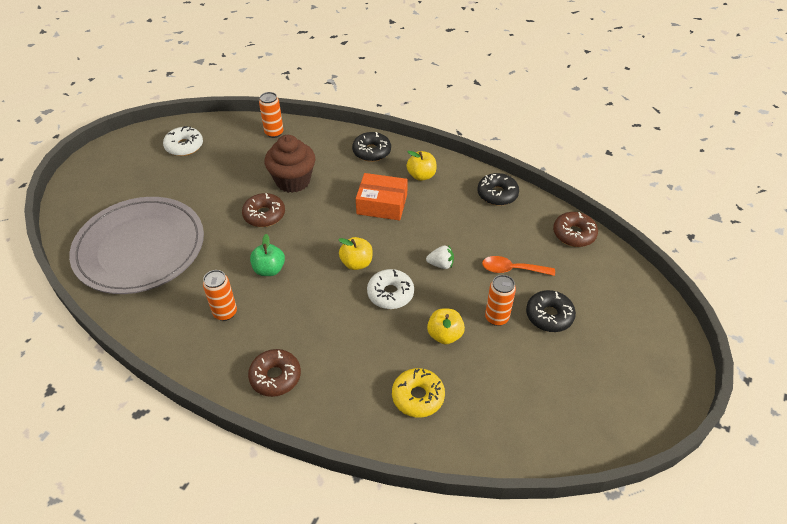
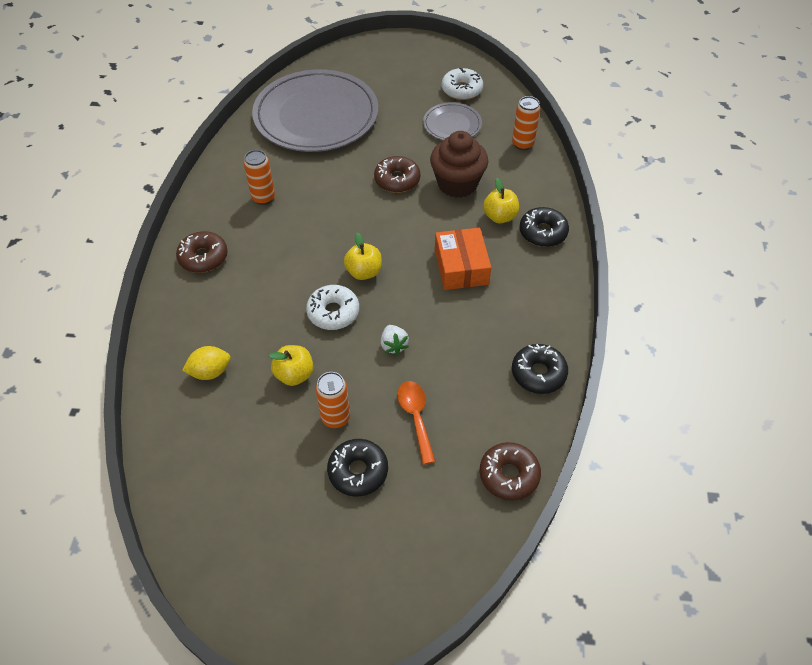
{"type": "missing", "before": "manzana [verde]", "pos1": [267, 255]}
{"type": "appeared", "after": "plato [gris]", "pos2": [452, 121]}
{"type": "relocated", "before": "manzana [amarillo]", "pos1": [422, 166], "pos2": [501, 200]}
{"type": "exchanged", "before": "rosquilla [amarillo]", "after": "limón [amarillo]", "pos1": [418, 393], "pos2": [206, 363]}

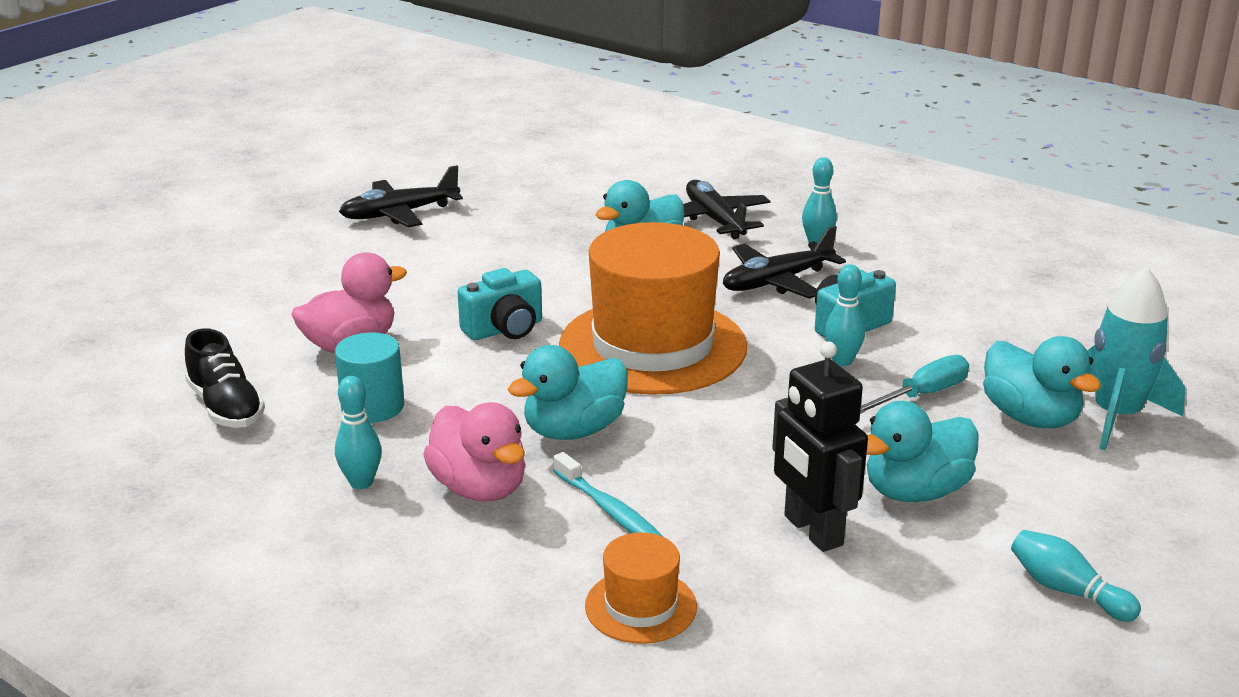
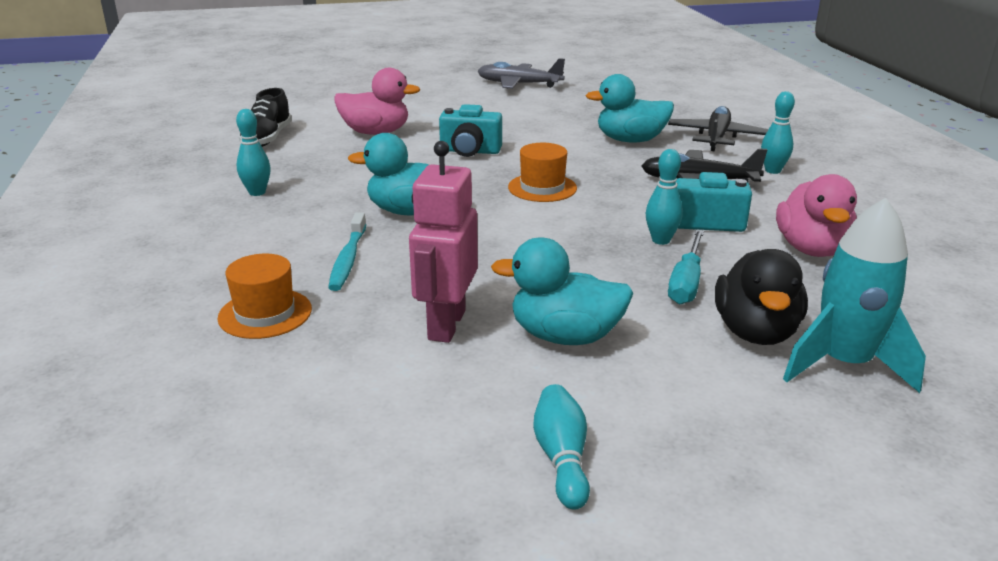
{"type": "missing", "before": "cilindro [turquesa]", "pos1": [369, 377]}
{"type": "relocated", "before": "pato [rosa]", "pos1": [474, 451], "pos2": [816, 215]}
{"type": "colour", "before": "avión [negro]", "after": "avión [gris]", "pos1": [401, 196], "pos2": [521, 73]}
{"type": "colour", "before": "robot [negro]", "after": "robot [rosa]", "pos1": [820, 446], "pos2": [443, 242]}
{"type": "colour", "before": "pato [turquesa]", "after": "pato [negro]", "pos1": [1042, 382], "pos2": [761, 297]}
{"type": "spun", "before": "destornillador [turquesa]", "pos1": [914, 384], "pos2": [686, 266], "turn": 105}
{"type": "size", "before": "sombrero [naranja]", "pos1": [653, 308], "pos2": [542, 172], "scale": 0.45}

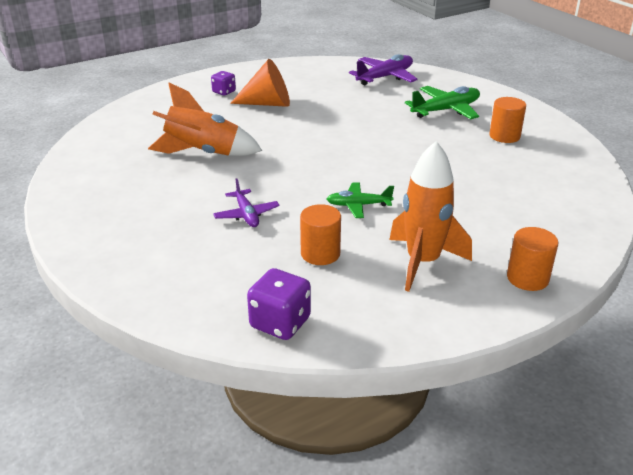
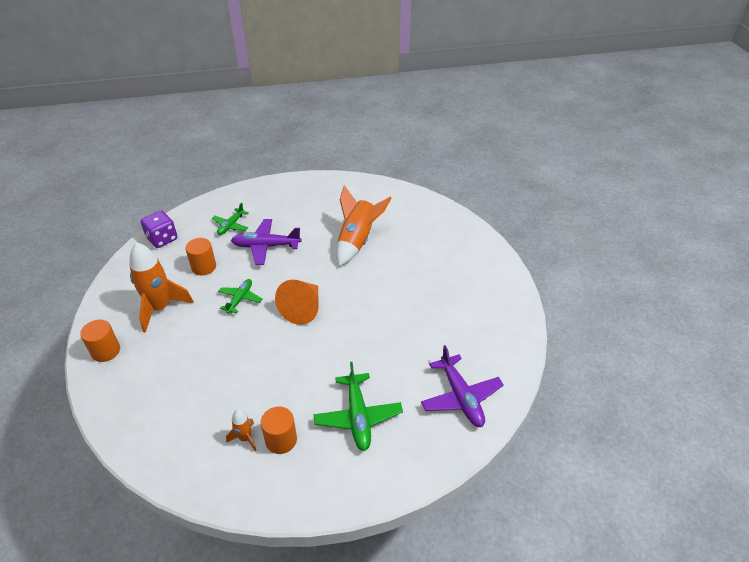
{"type": "missing", "before": "dado [morado]", "pos1": [223, 83]}
{"type": "appeared", "after": "avión [verde]", "pos2": [230, 219]}
{"type": "appeared", "after": "cohete [naranja]", "pos2": [241, 430]}
{"type": "relocated", "before": "cono [naranja]", "pos1": [260, 83], "pos2": [297, 302]}
{"type": "size", "before": "avión [morado]", "pos1": [246, 202], "pos2": [266, 242], "scale": 1.59}

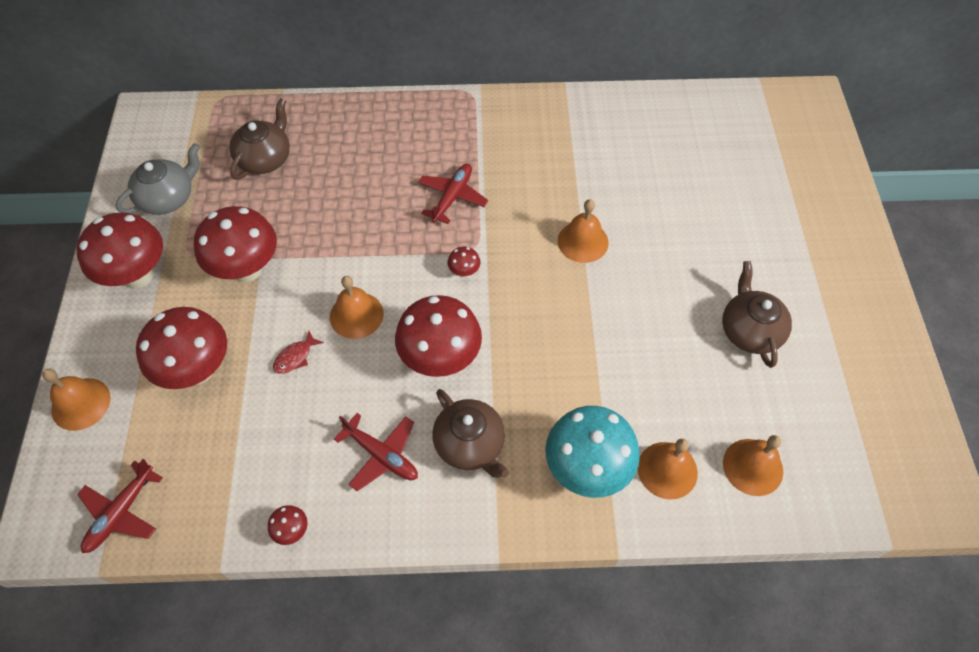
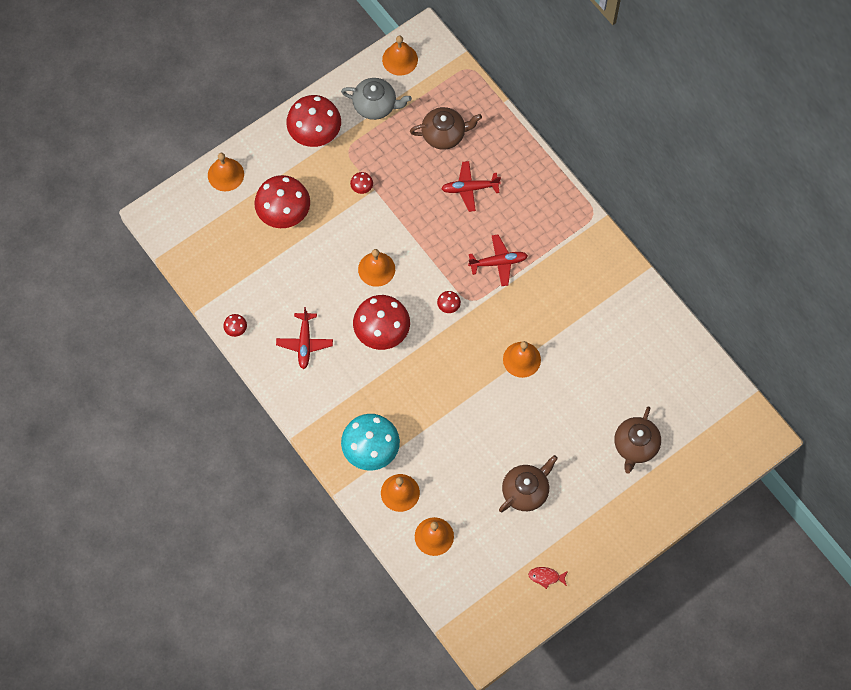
{"type": "appeared", "after": "campana [naranja]", "pos2": [400, 56]}
{"type": "relocated", "before": "avión [rojo]", "pos1": [120, 506], "pos2": [471, 186]}
{"type": "relocated", "before": "pez [rojo]", "pos1": [298, 352], "pos2": [548, 578]}
{"type": "relocated", "before": "tetera [marrón]", "pos1": [470, 433], "pos2": [637, 440]}
{"type": "size", "before": "seta [rojo]", "pos1": [235, 244], "pos2": [361, 183], "scale": 0.42}

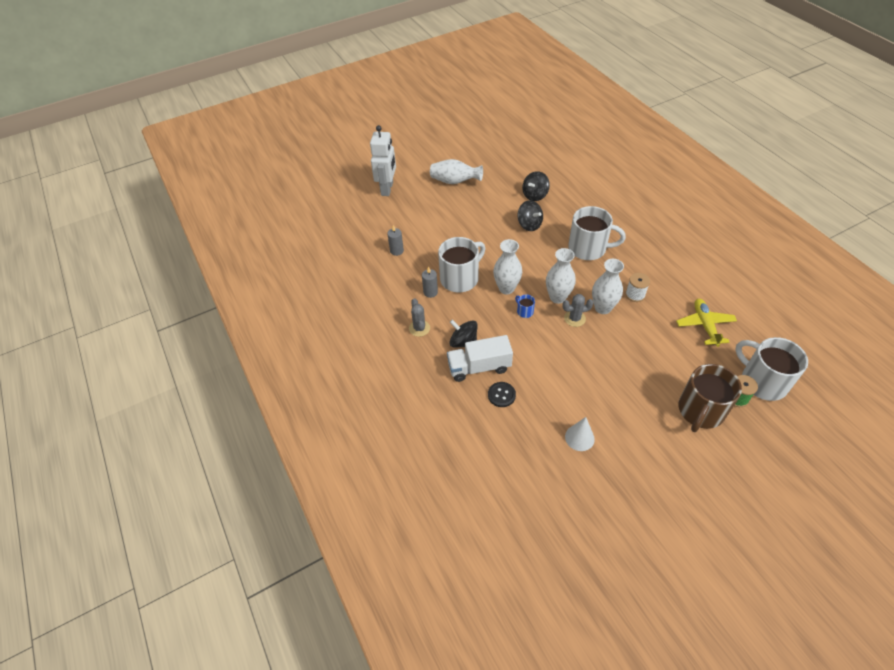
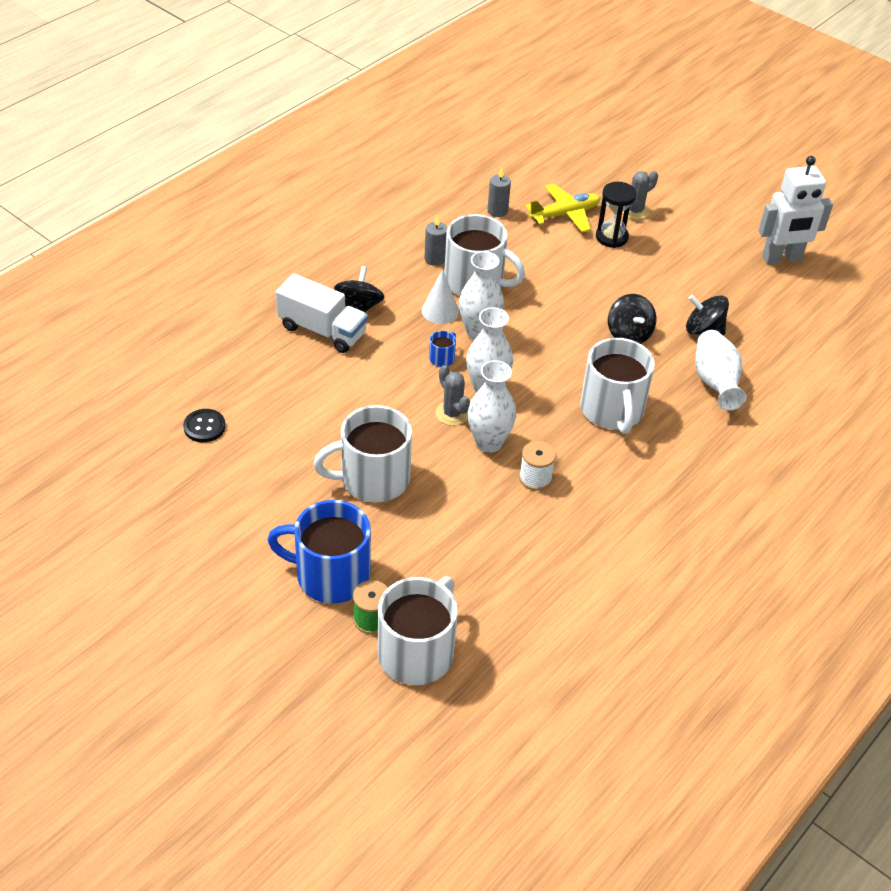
{"type": "appeared", "after": "taza [blanco]", "pos2": [362, 454]}
{"type": "appeared", "after": "reloj de arena [negro]", "pos2": [616, 215]}
{"type": "relocated", "before": "robot [blanco]", "pos1": [383, 160], "pos2": [796, 210]}
{"type": "relocated", "before": "cactus [gris]", "pos1": [419, 317], "pos2": [640, 195]}
{"type": "relocated", "before": "florero [blanco]", "pos1": [456, 171], "pos2": [721, 370]}
{"type": "relocated", "before": "botón [negro]", "pos1": [502, 394], "pos2": [204, 425]}
{"type": "relocated", "before": "cono [blanco]", "pos1": [580, 434], "pos2": [440, 296]}
{"type": "relocated", "before": "avión [amarillo]", "pos1": [706, 323], "pos2": [562, 208]}
{"type": "colour", "before": "taza [marrón]", "after": "taza [azul]", "pos1": [710, 398], "pos2": [319, 552]}
{"type": "spun", "before": "camión [blanco]", "pos1": [480, 358], "pos2": [322, 313], "turn": 150}
{"type": "spun", "before": "peonza [negro]", "pos1": [530, 215], "pos2": [632, 319], "turn": -45}

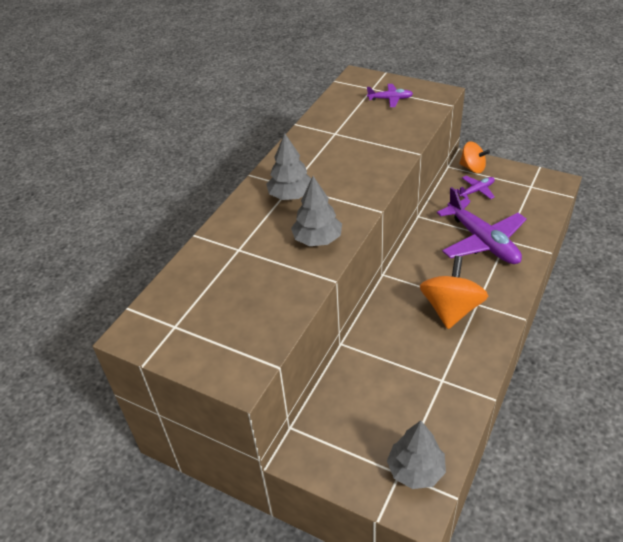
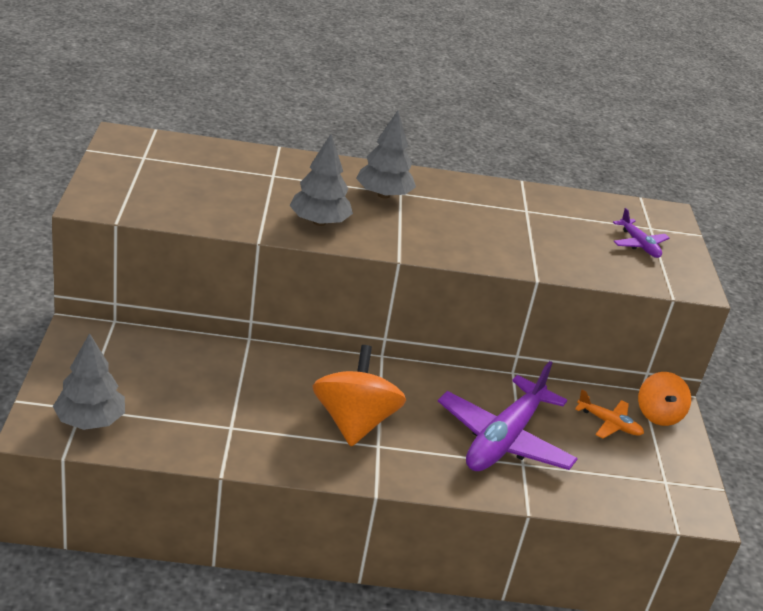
{"type": "colour", "before": "avión [morado]", "after": "avión [naranja]", "pos1": [475, 187], "pos2": [609, 414]}
{"type": "spun", "before": "peonza [naranja]", "pos1": [454, 292], "pos2": [359, 395], "turn": -75}

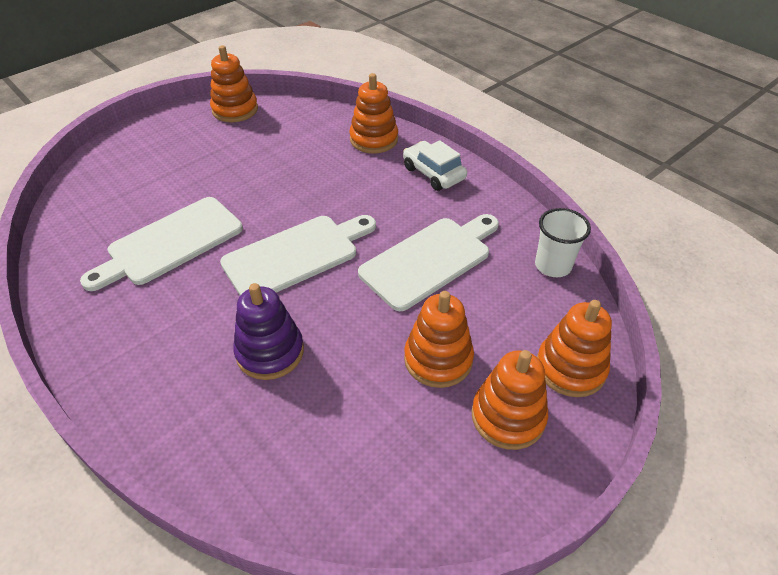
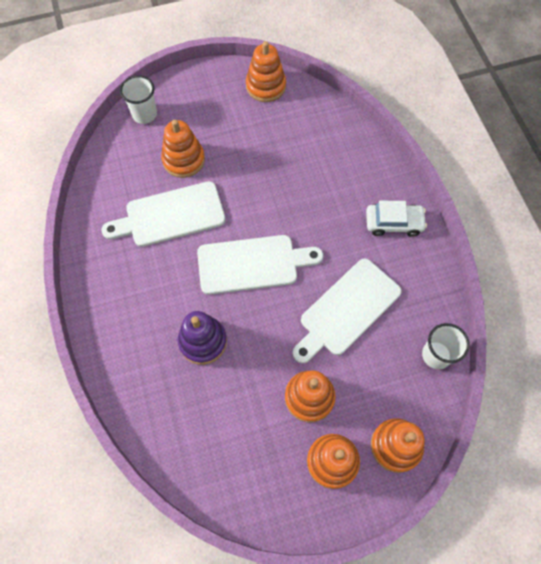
{"type": "appeared", "after": "vaso [blanco]", "pos2": [138, 99]}
{"type": "relocated", "before": "juguete apilable [naranja]", "pos1": [373, 113], "pos2": [183, 149]}
{"type": "spun", "before": "tabla de cortar [blanco]", "pos1": [428, 262], "pos2": [347, 311], "turn": 150}
{"type": "spun", "before": "coche [blanco]", "pos1": [435, 165], "pos2": [396, 219], "turn": 105}

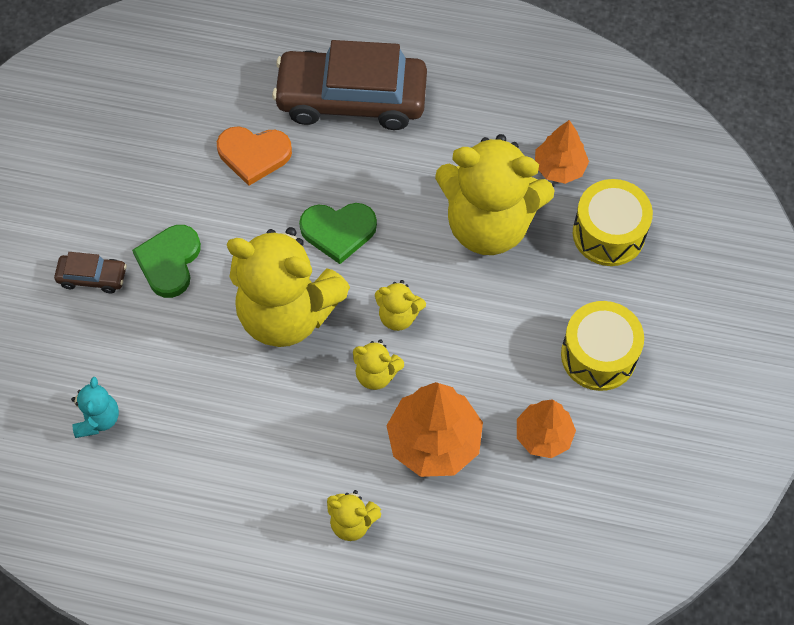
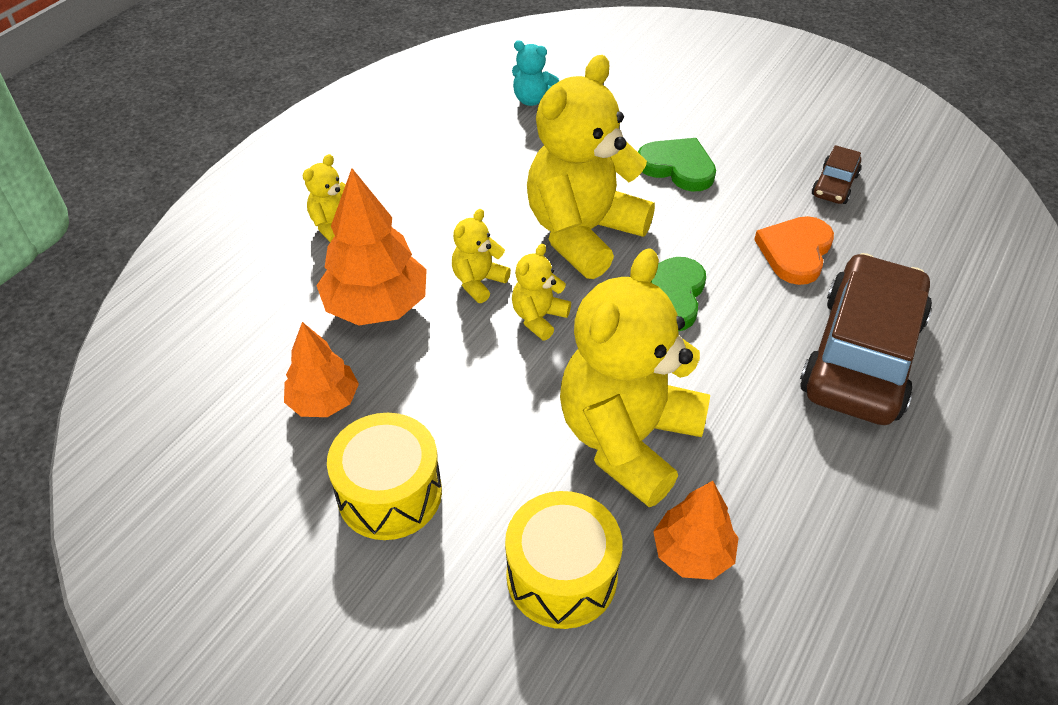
{"type": "relocated", "before": "coche [marrón]", "pos1": [90, 272], "pos2": [837, 174]}

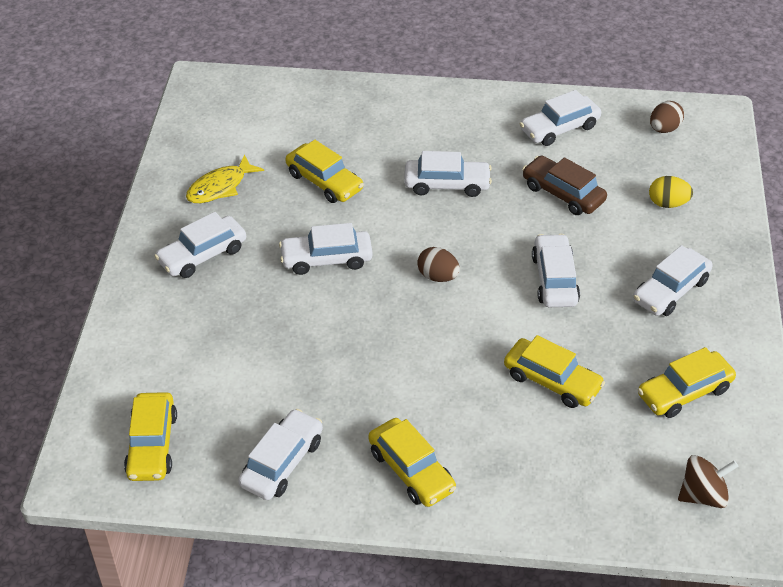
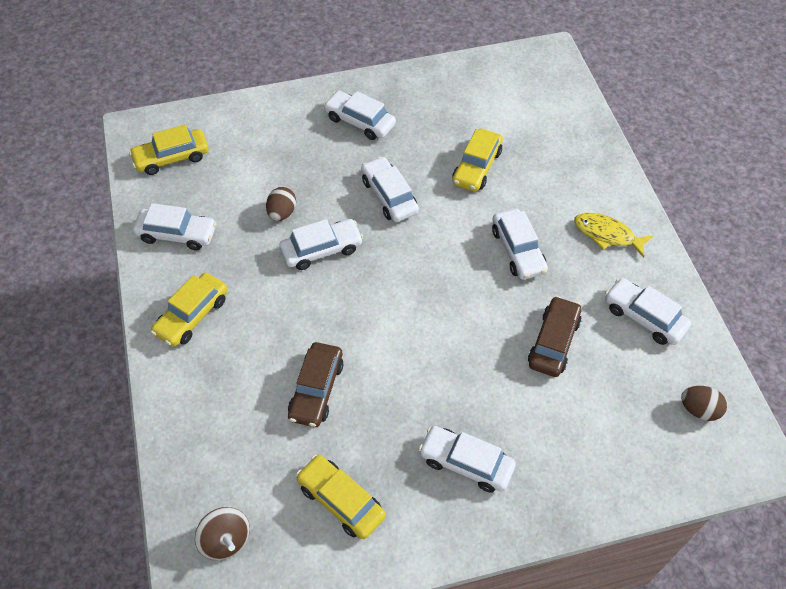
{"type": "missing", "before": "huevo [amarillo]", "pos1": [671, 192]}
{"type": "relocated", "before": "pez [amarillo]", "pos1": [225, 178], "pos2": [613, 235]}
{"type": "relocated", "before": "huevo [marrón]", "pos1": [438, 264], "pos2": [281, 204]}
{"type": "relocated", "before": "coche [blanco]", "pos1": [556, 270], "pos2": [321, 244]}
{"type": "colour", "before": "coche [amarillo]", "after": "coche [marrón]", "pos1": [554, 371], "pos2": [316, 384]}

